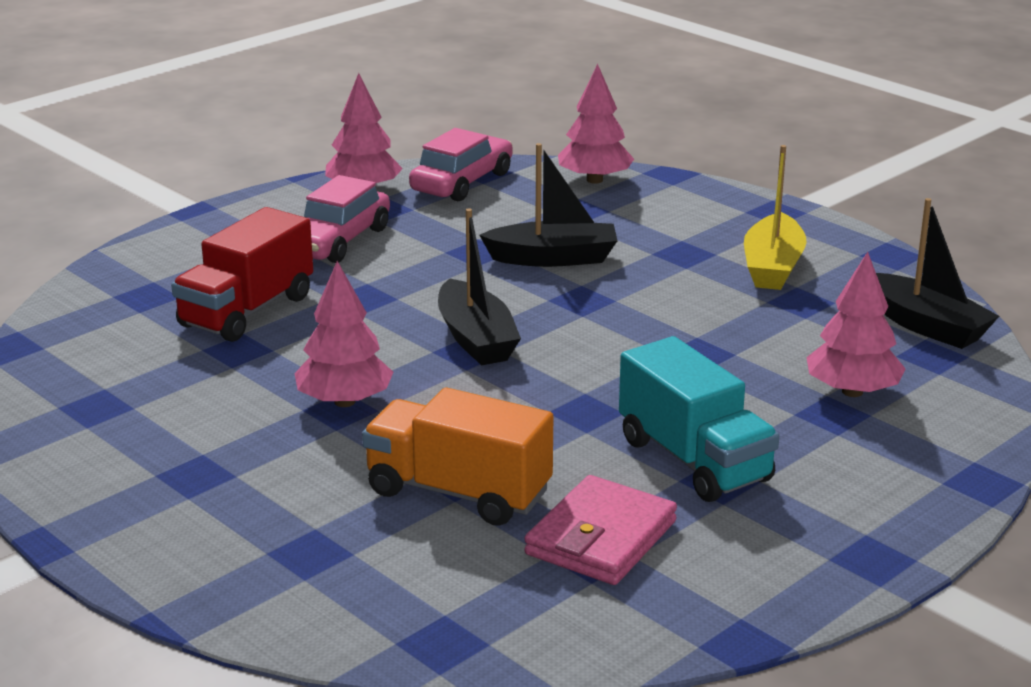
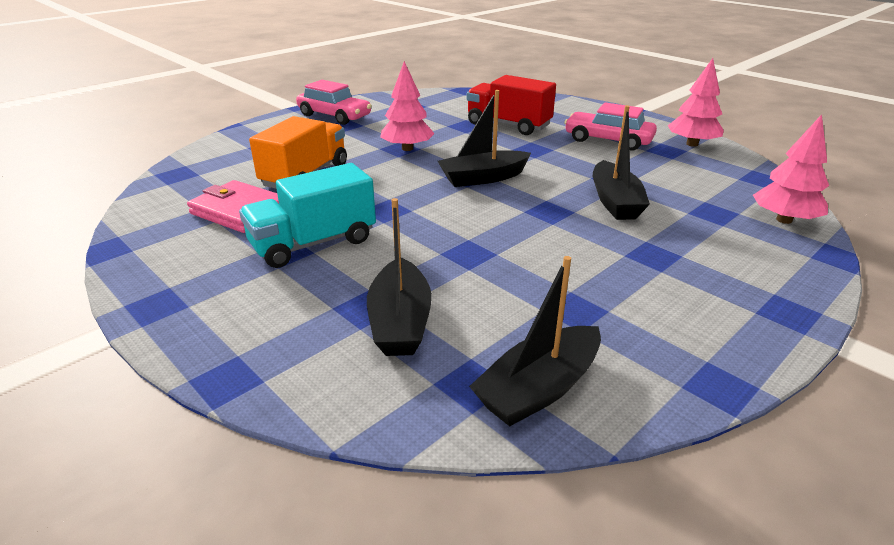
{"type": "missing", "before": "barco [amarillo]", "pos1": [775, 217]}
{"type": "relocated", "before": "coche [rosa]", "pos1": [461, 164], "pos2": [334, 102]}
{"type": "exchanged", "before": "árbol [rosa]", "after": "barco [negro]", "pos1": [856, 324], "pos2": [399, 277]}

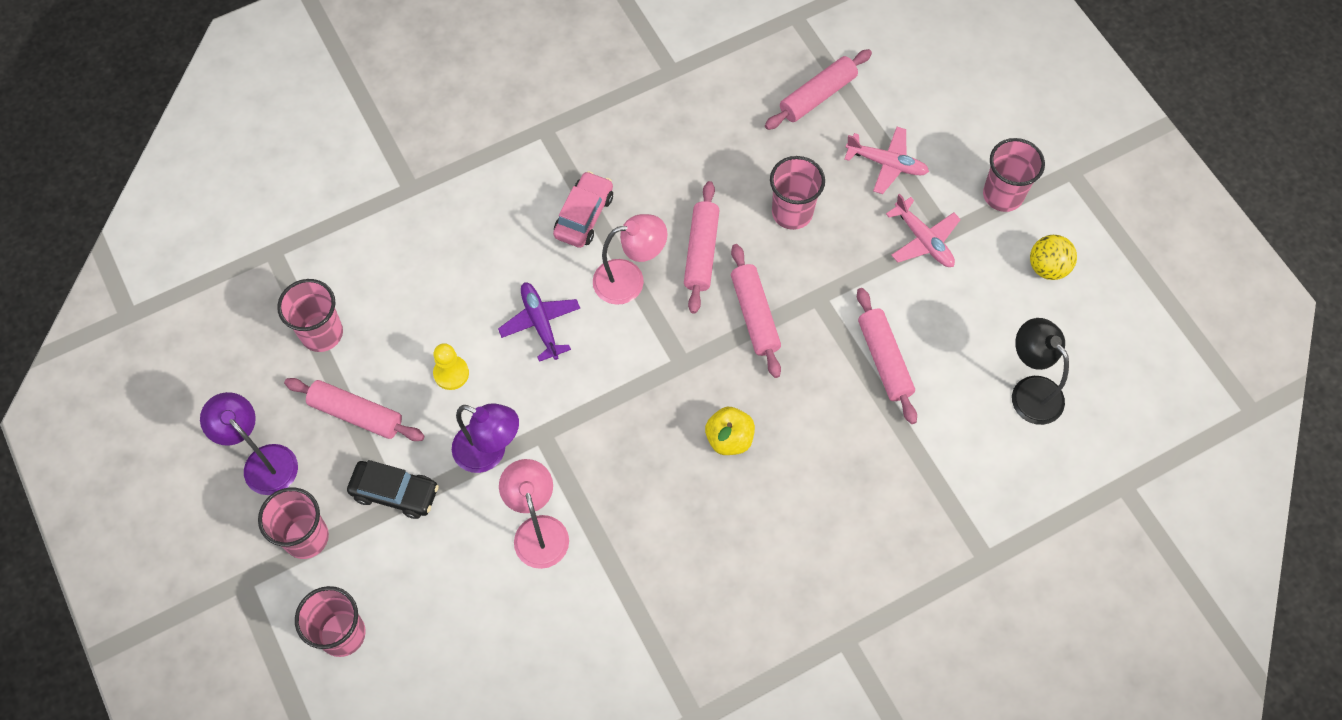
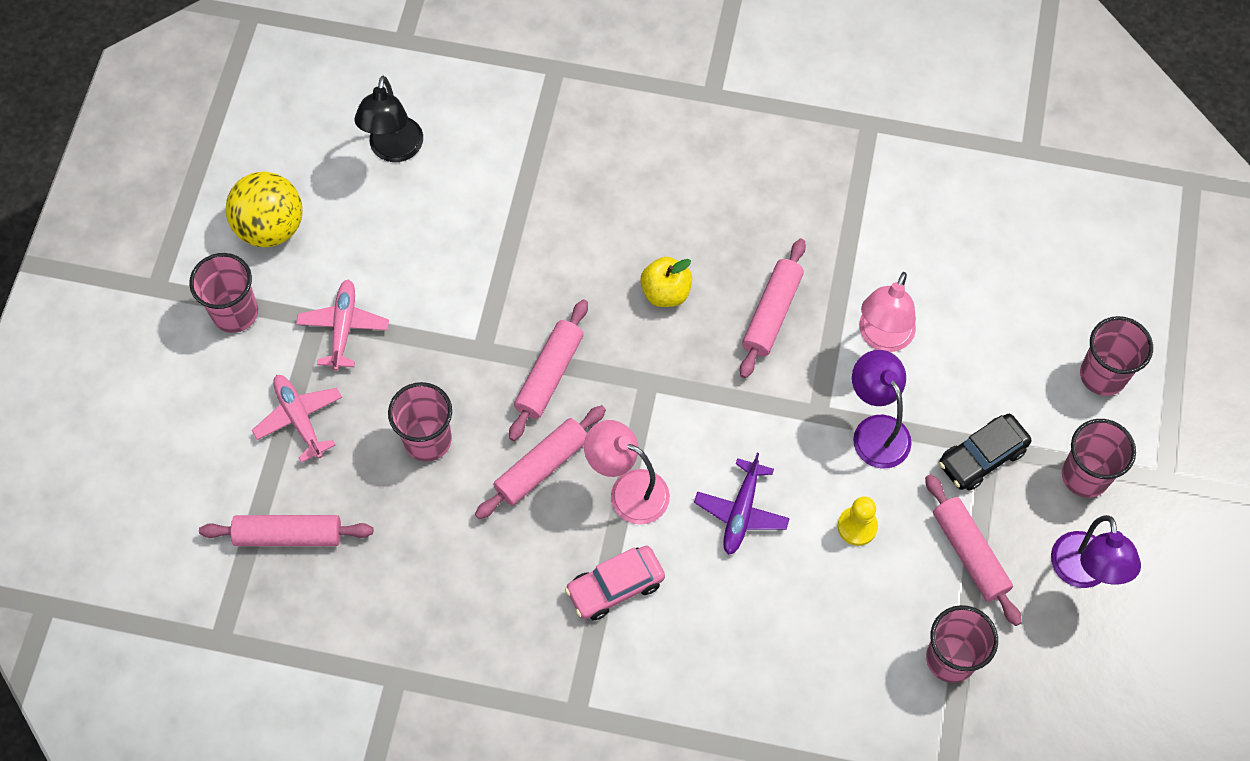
{"type": "relocated", "before": "rodillo [rosa]", "pos1": [887, 356], "pos2": [773, 308]}
{"type": "spun", "before": "coche [negro]", "pos1": [393, 489], "pos2": [985, 452], "turn": -90}
{"type": "size", "before": "pelota [amarillo]", "pos1": [1053, 257], "pos2": [264, 209], "scale": 1.53}

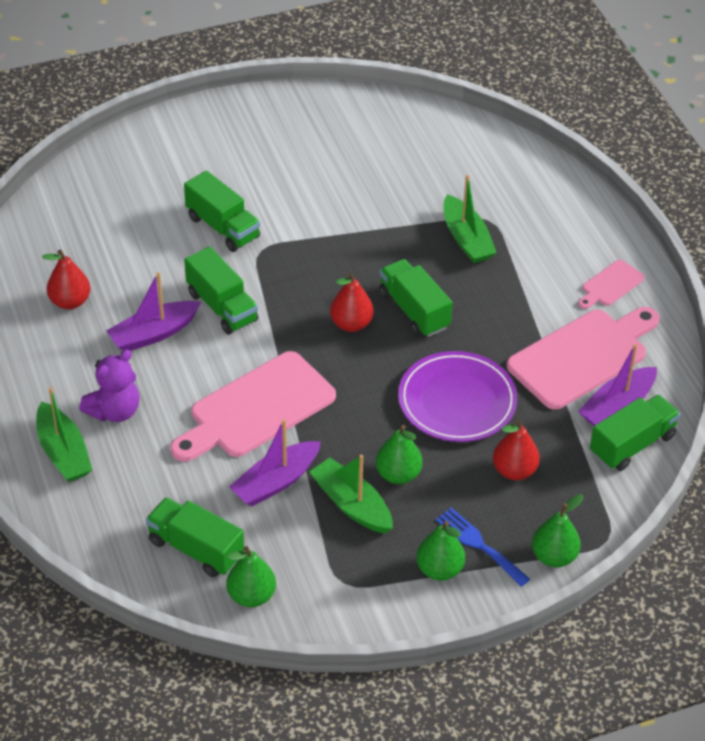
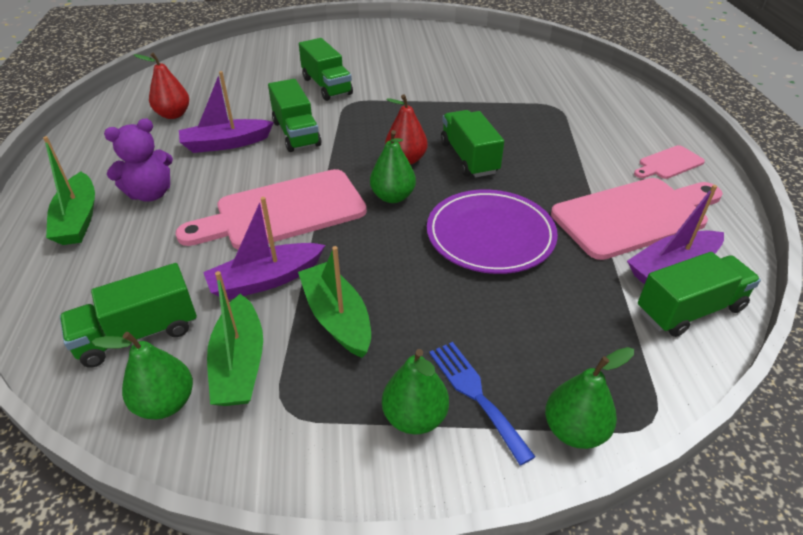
{"type": "missing", "before": "pera [rojo]", "pos1": [516, 450]}
{"type": "relocated", "before": "pera [verde]", "pos1": [399, 454], "pos2": [393, 166]}
{"type": "relocated", "before": "barco [verde]", "pos1": [470, 219], "pos2": [235, 338]}
{"type": "spun", "before": "camión [verde]", "pos1": [195, 537], "pos2": [128, 315], "turn": -75}

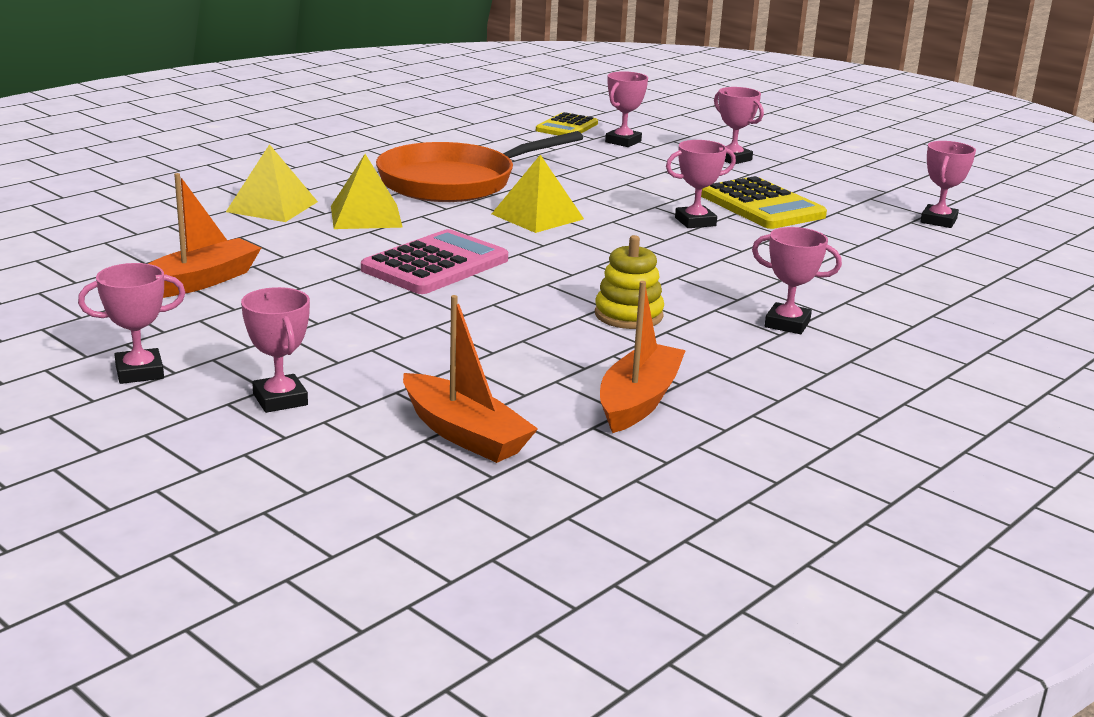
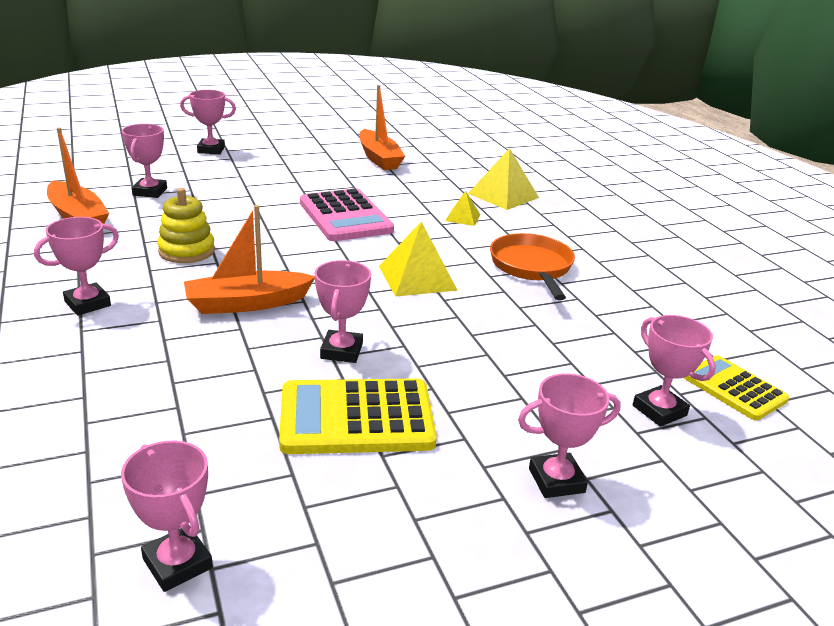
{"type": "relocated", "before": "trofeo [rosa]", "pos1": [131, 323], "pos2": [144, 161]}
{"type": "relocated", "before": "barco [naranja]", "pos1": [470, 379], "pos2": [249, 259]}
{"type": "size", "before": "pirámide [amarillo]", "pos1": [367, 191], "pos2": [463, 208], "scale": 0.55}
{"type": "size", "before": "sartén [naranja]", "pos1": [479, 166], "pos2": [532, 266], "scale": 0.64}

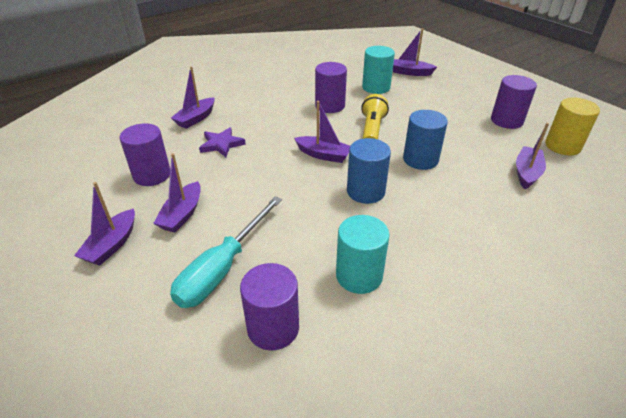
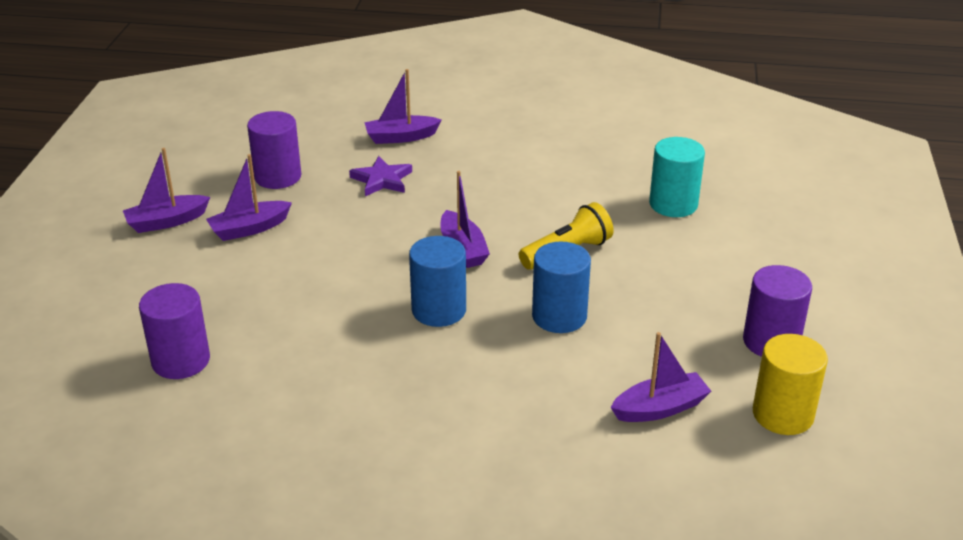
{"type": "missing", "before": "destornillador [turquesa]", "pos1": [226, 252]}
{"type": "missing", "before": "cilindro [morado]", "pos1": [331, 87]}
{"type": "missing", "before": "cilindro [turquesa]", "pos1": [363, 254]}
{"type": "missing", "before": "barco [morado]", "pos1": [415, 52]}

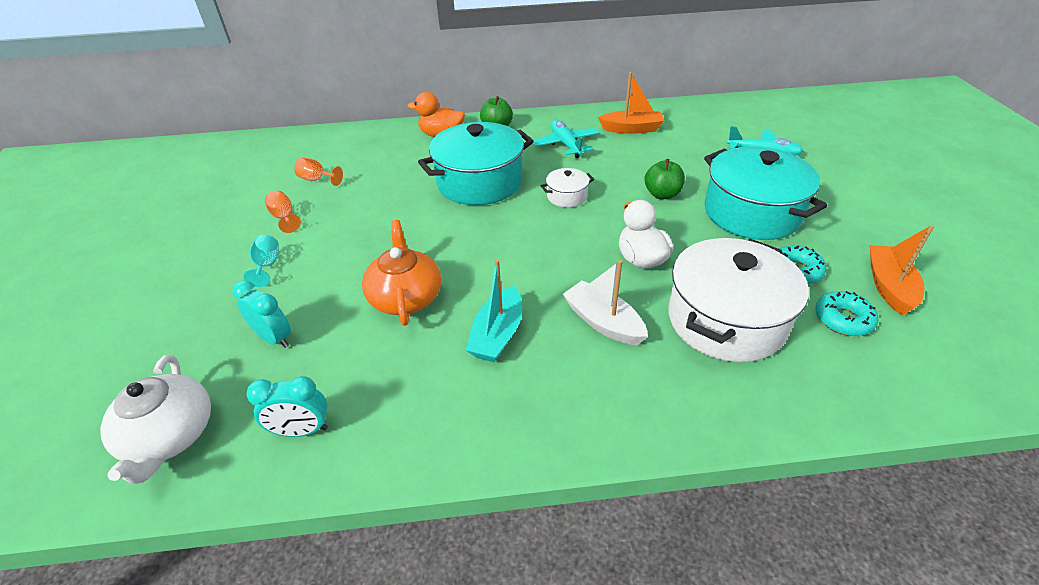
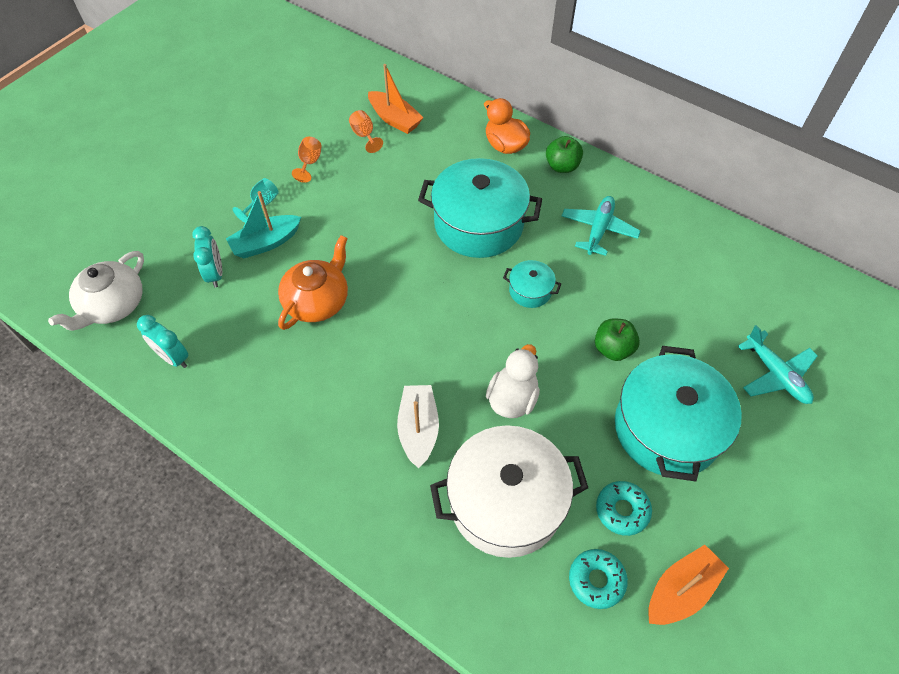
{"type": "relocated", "before": "barco [turquesa]", "pos1": [494, 310], "pos2": [263, 225]}
{"type": "relocated", "before": "barco [naranja]", "pos1": [631, 103], "pos2": [396, 99]}
{"type": "colour", "before": "olla [blanco]", "after": "olla [turquesa]", "pos1": [567, 187], "pos2": [532, 284]}

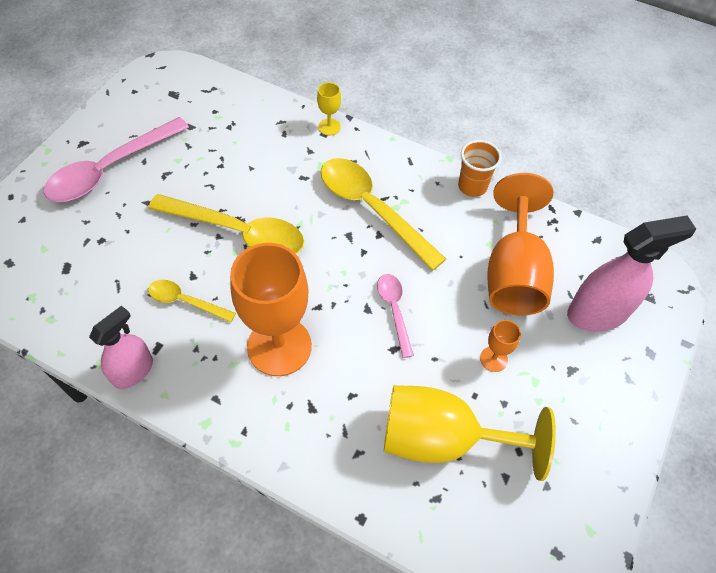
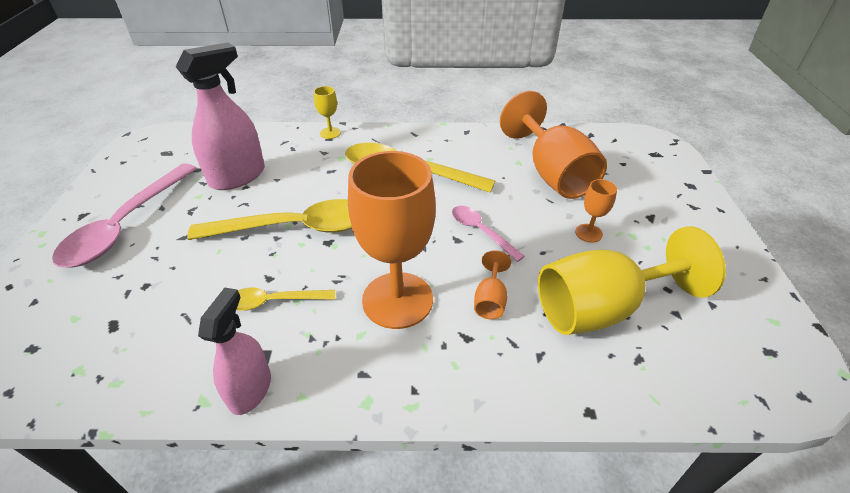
{"type": "missing", "before": "vaso [naranja]", "pos1": [480, 168]}
{"type": "appeared", "after": "copa [naranja]", "pos2": [492, 284]}
{"type": "relocated", "before": "pulverizador [rosa]", "pos1": [631, 273], "pos2": [220, 116]}

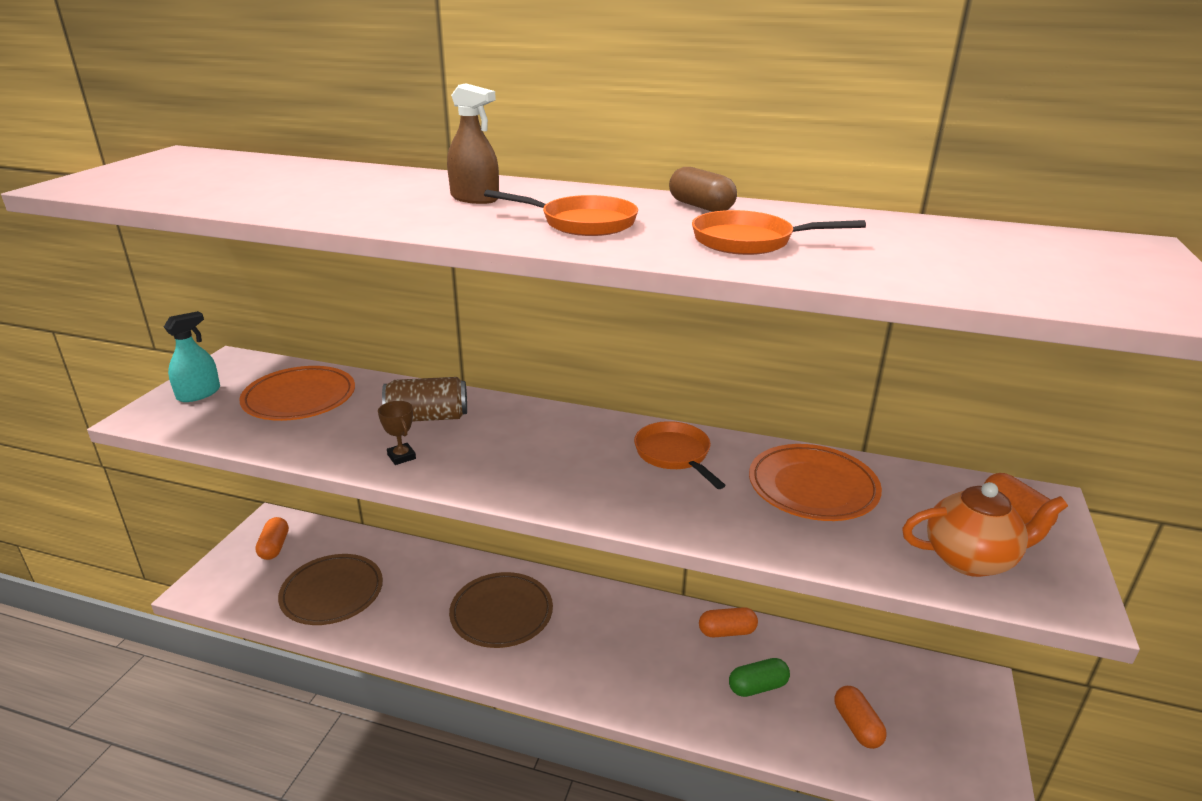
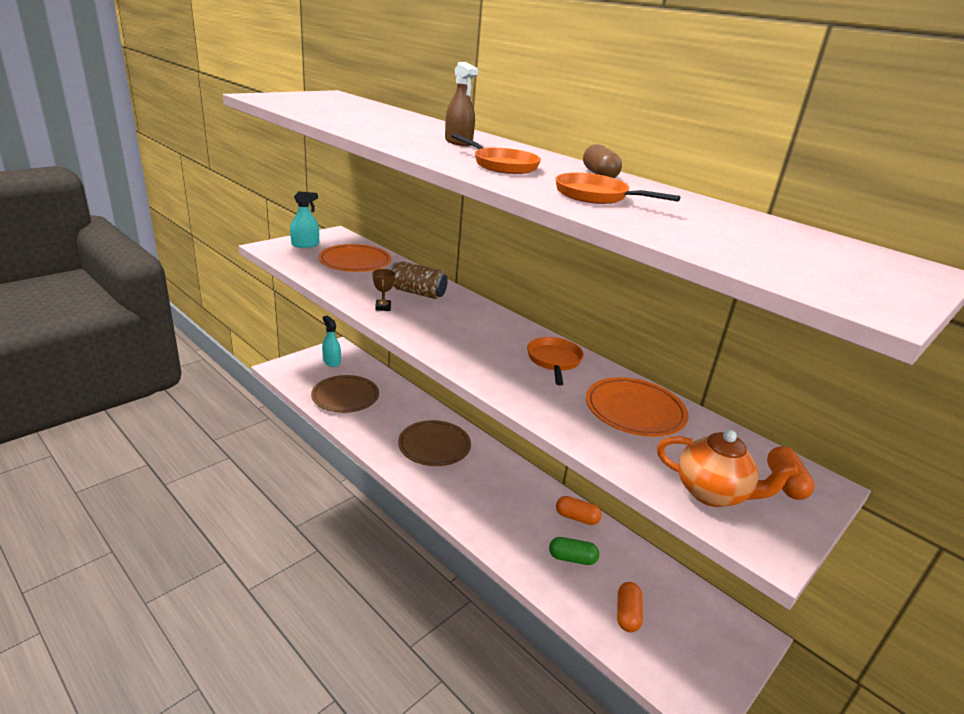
{"type": "exchanged", "before": "cápsula [naranja]", "after": "pulverizador [turquesa]", "pos1": [272, 538], "pos2": [331, 341]}

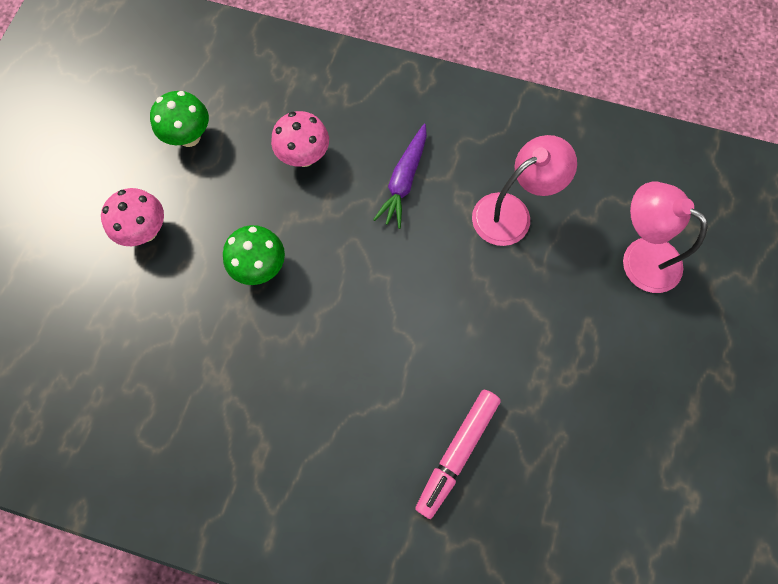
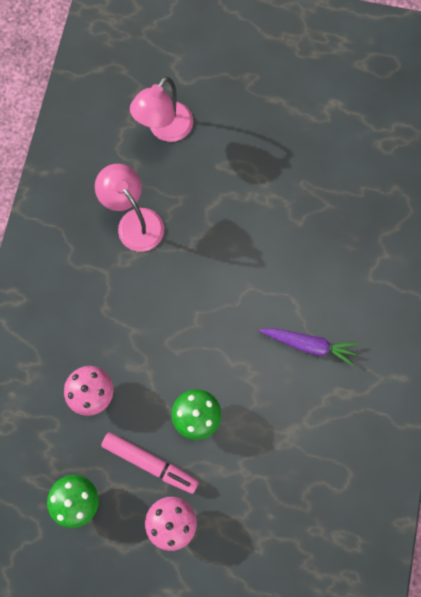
{"type": "relocated", "before": "zanahoria [morado]", "pos1": [400, 176], "pos2": [308, 347]}
{"type": "relocated", "before": "rotulador [rosa]", "pos1": [458, 454], "pos2": [150, 463]}

